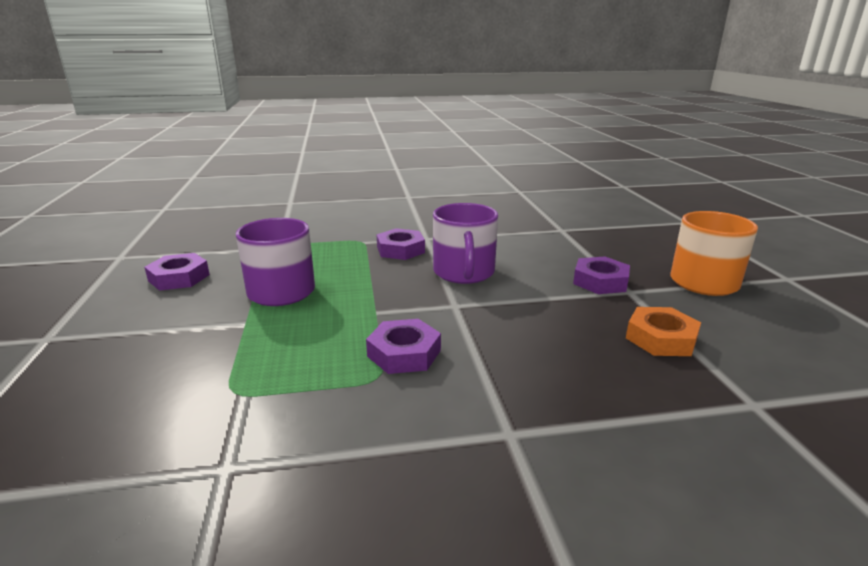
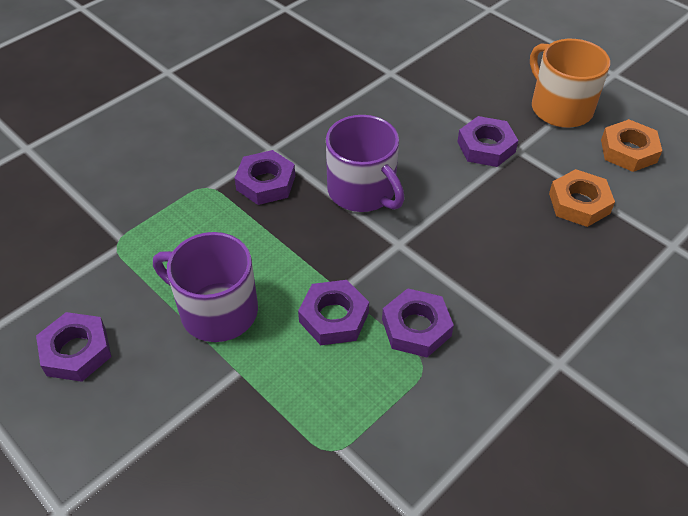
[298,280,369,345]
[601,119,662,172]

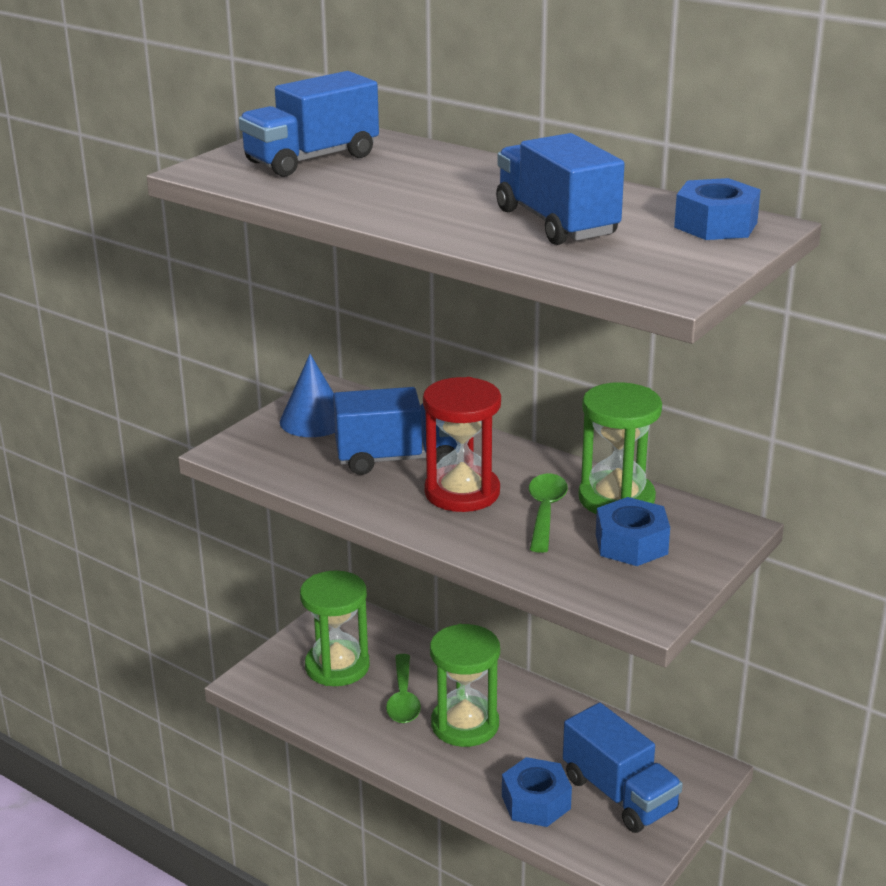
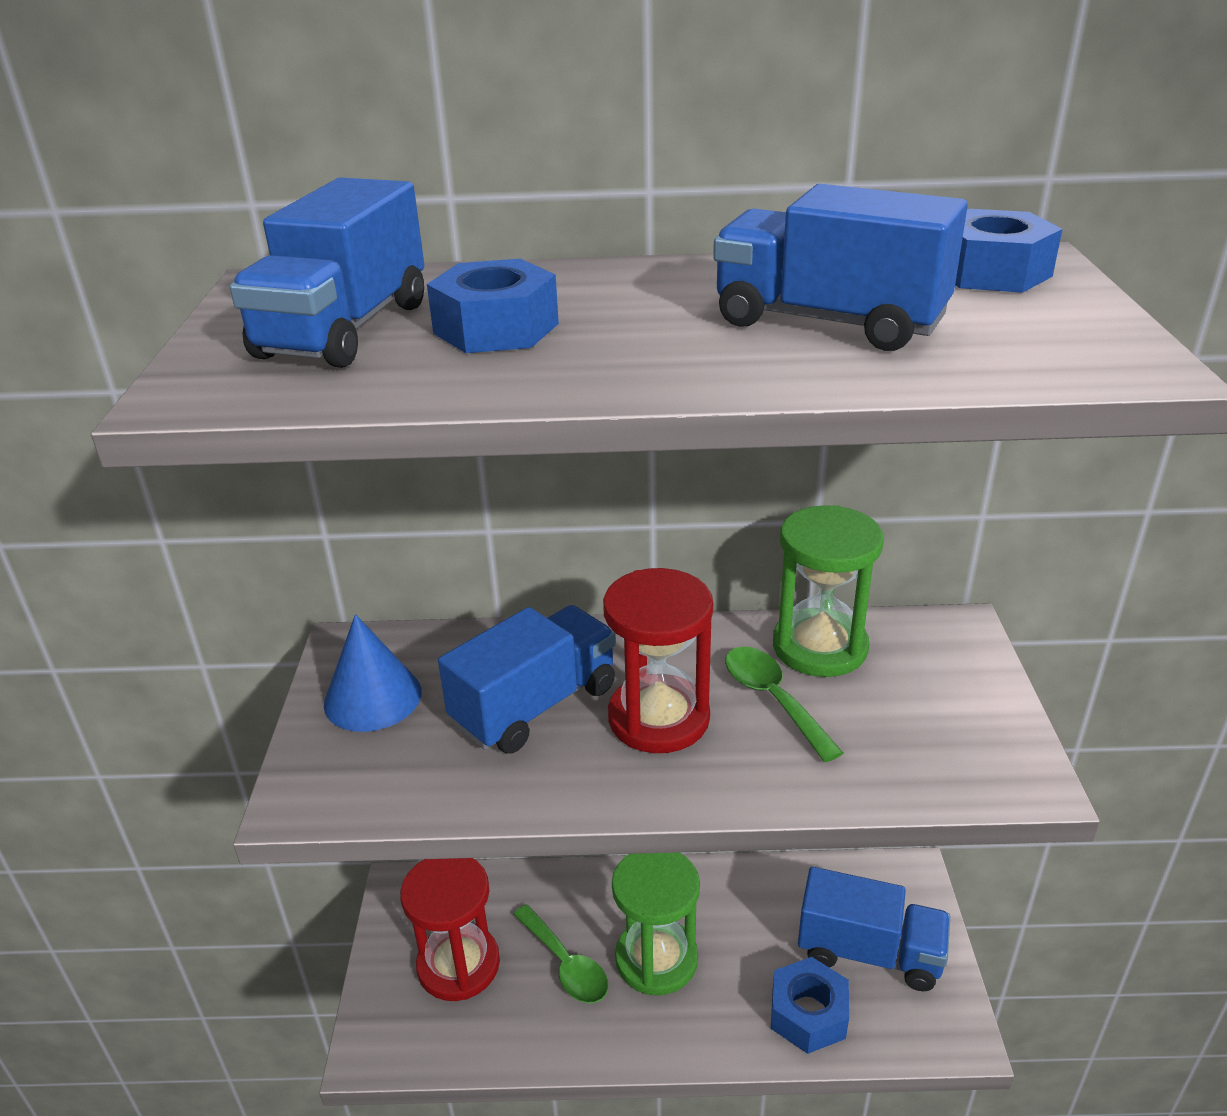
[400,858,500,1001]
[427,259,559,353]

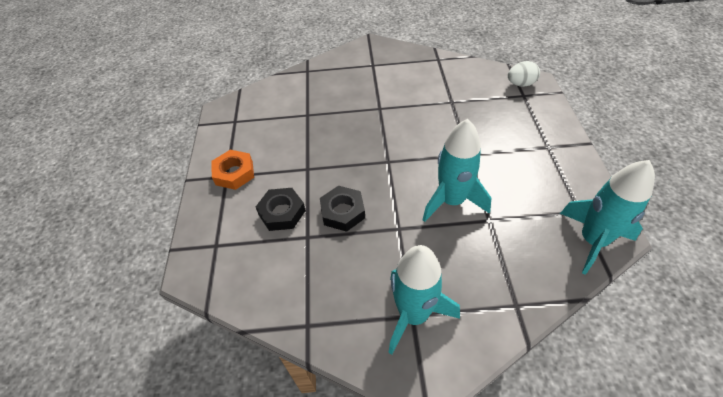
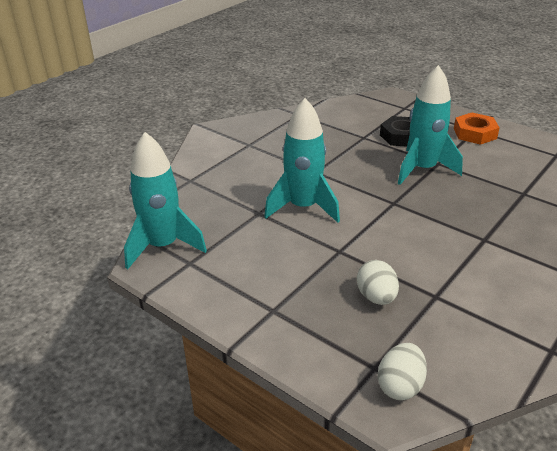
[357,260,399,305]
[397,65,463,185]
[320,186,365,232] (first image)

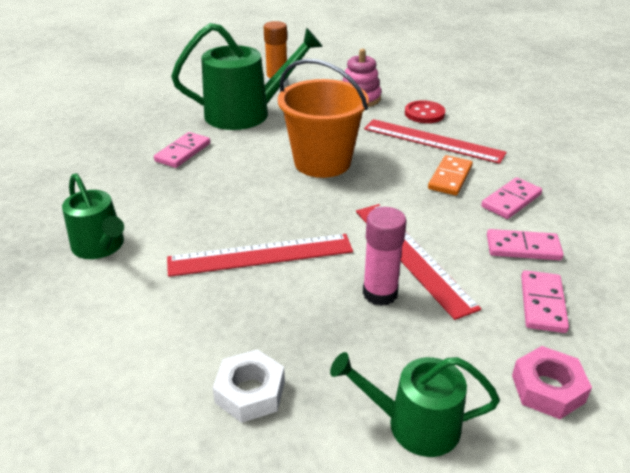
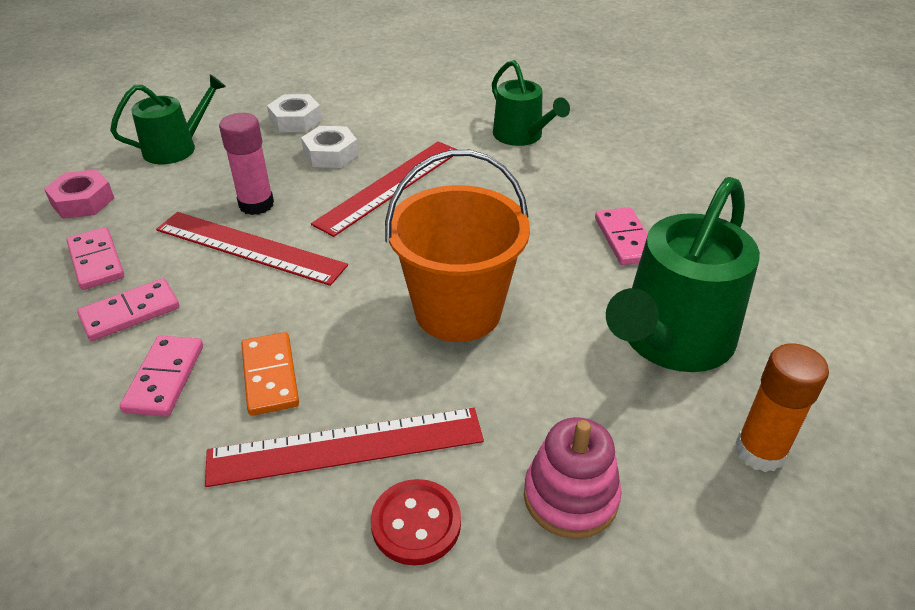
[301,126,358,168]
[492,60,570,146]

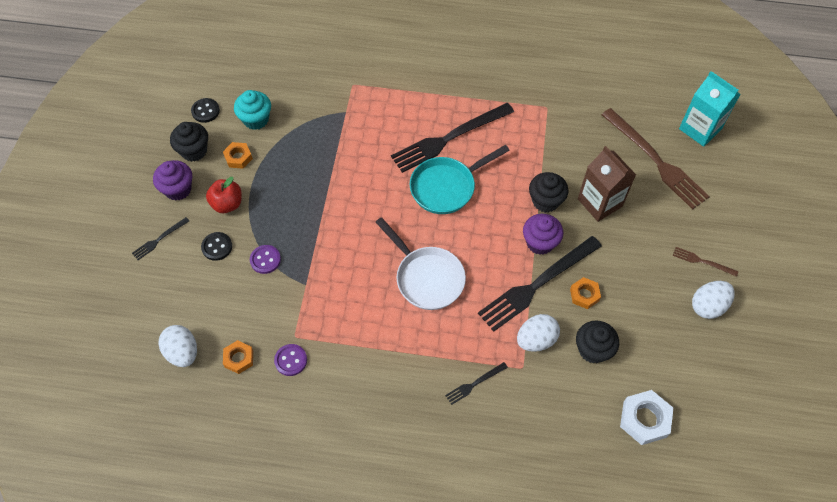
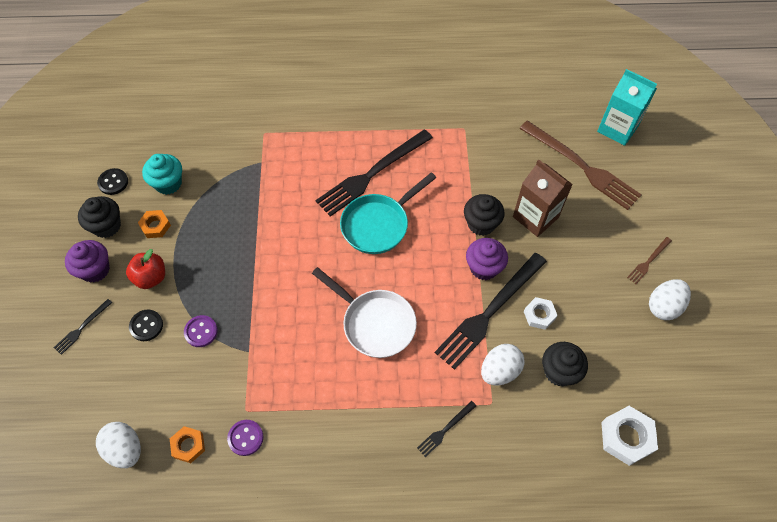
[524,297,557,330]
[627,237,672,284]

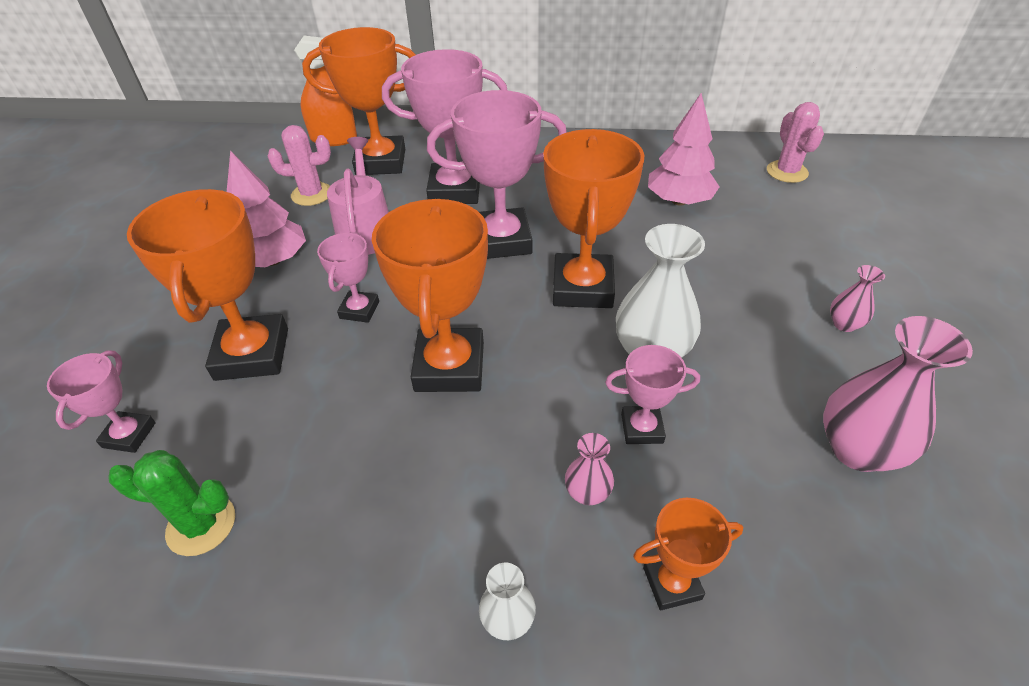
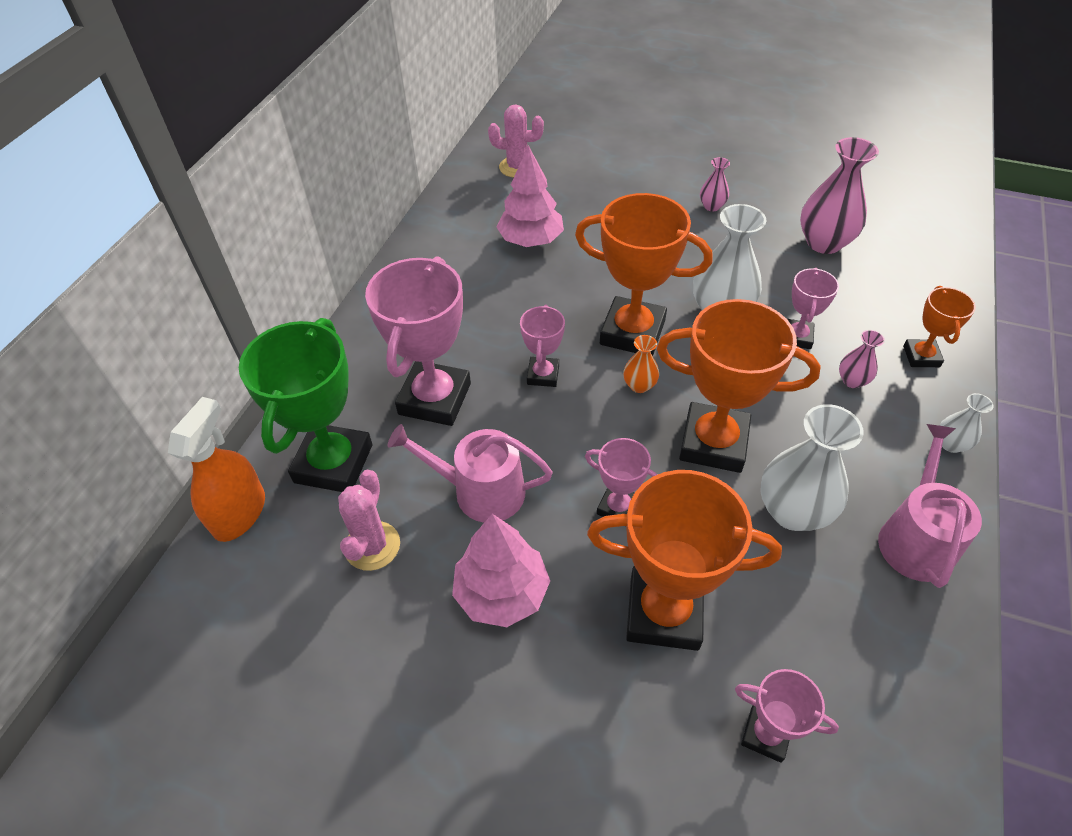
[239,318,372,492]
[520,305,565,387]
[623,335,659,393]
[760,404,864,531]
[878,424,982,588]
[108,450,235,556] (first image)

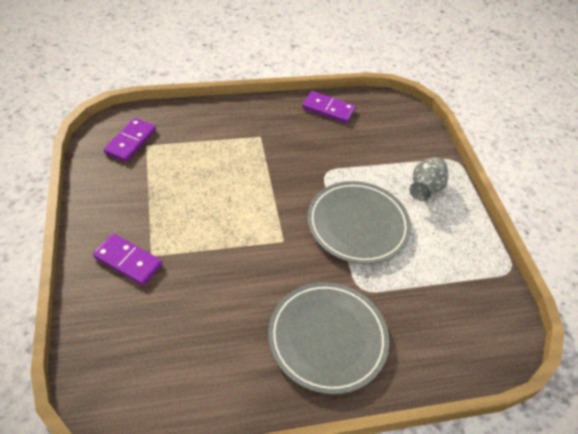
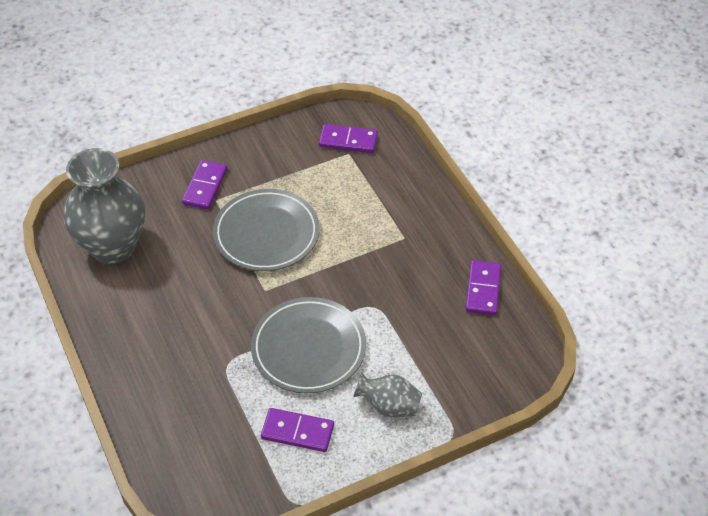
[63,148,145,264]
[213,189,320,271]
[261,408,334,452]

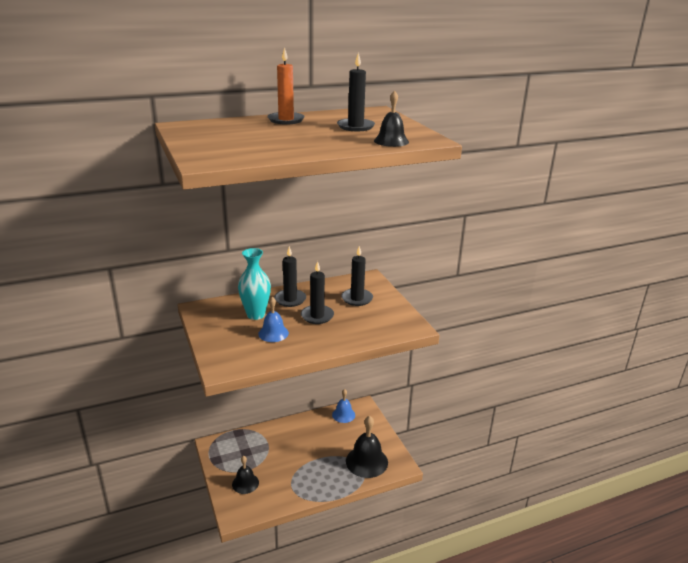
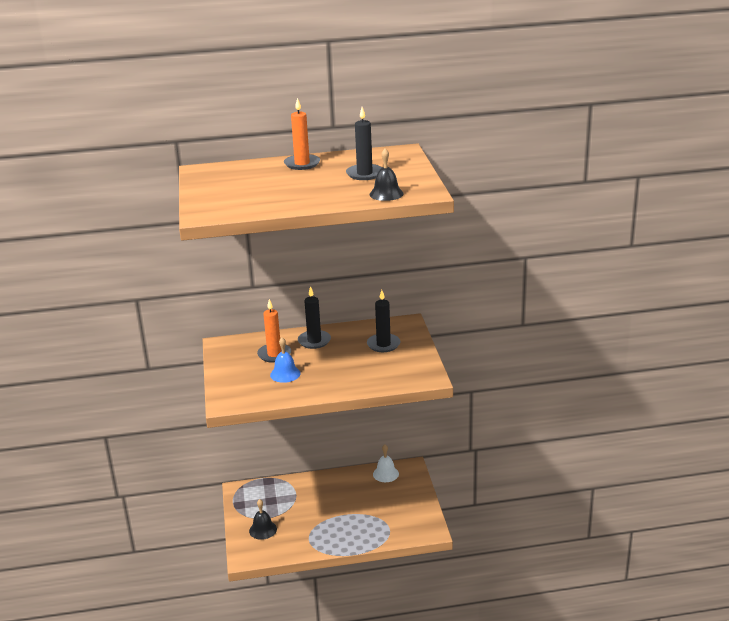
[257,299,291,363]
[373,444,399,482]
[301,261,334,324] (first image)
[346,416,388,478] (first image)

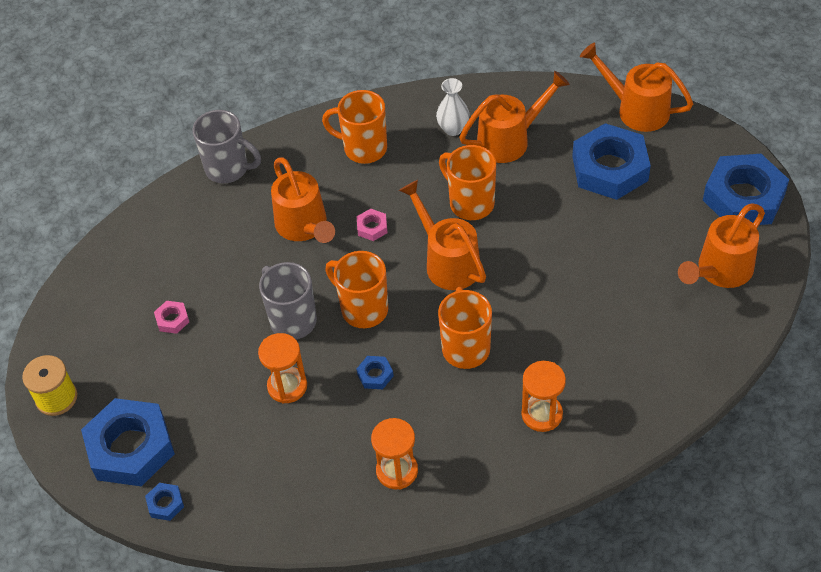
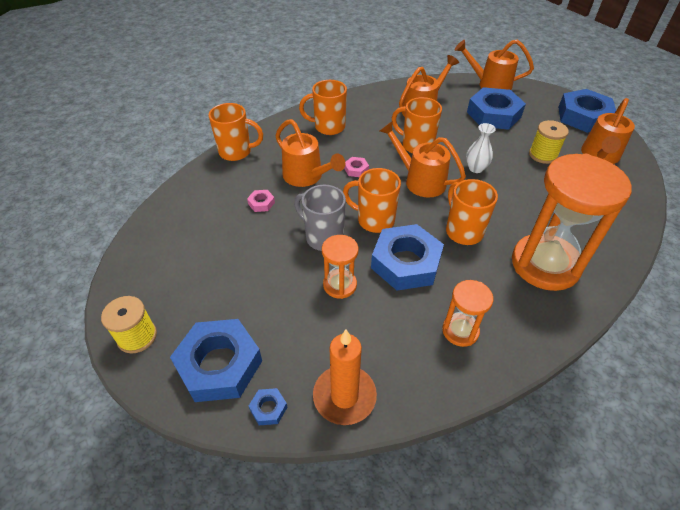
[208,103,263,161]
[247,190,275,212]
[313,330,377,425]
[371,224,444,291]
[466,123,496,173]
[512,154,632,291]
[529,120,569,164]

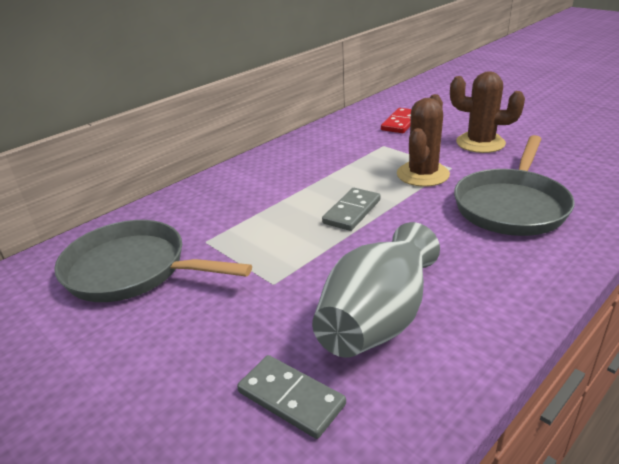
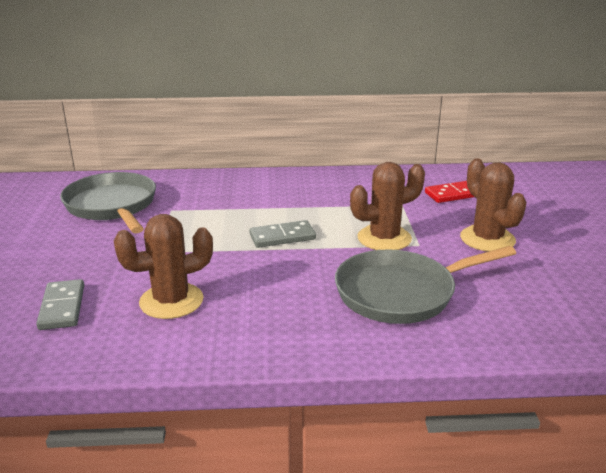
[114,214,213,319]

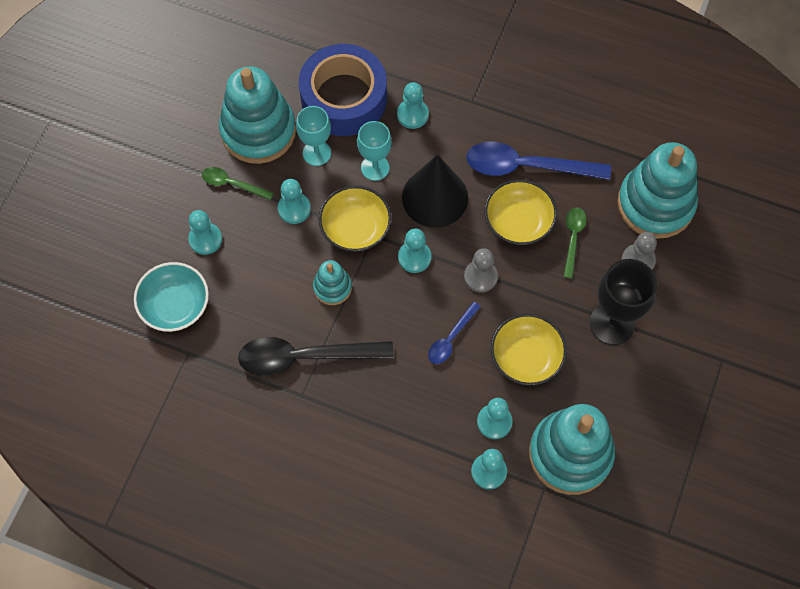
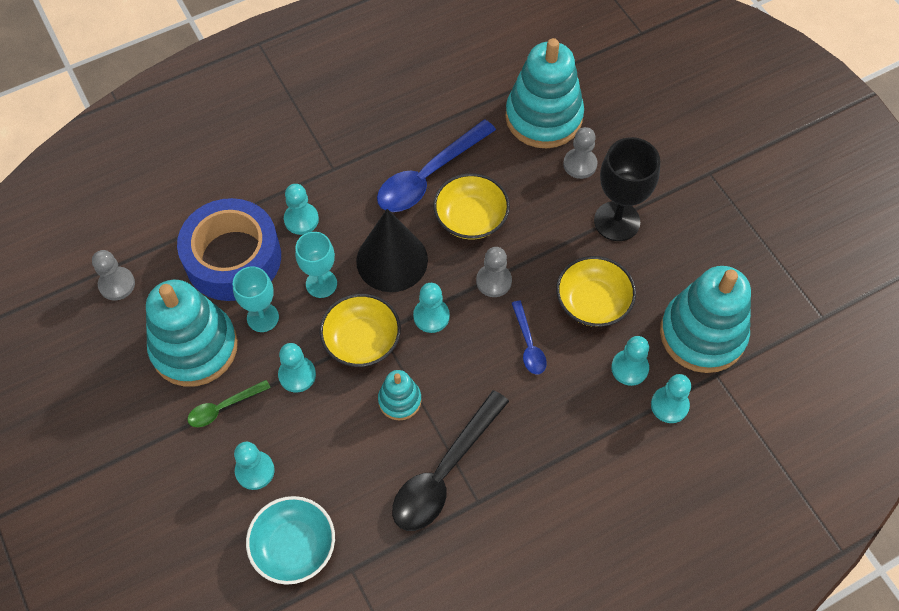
[92,250,135,300]
[563,207,586,278] (first image)

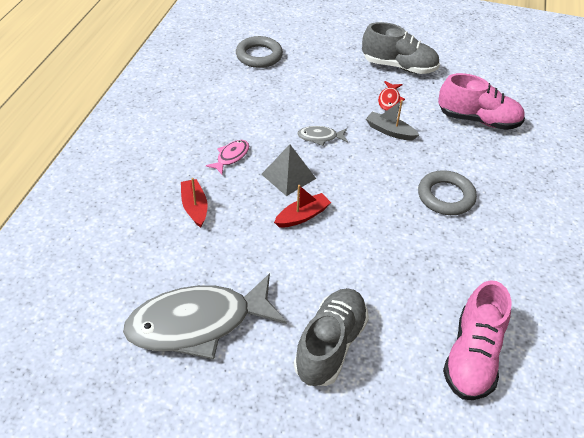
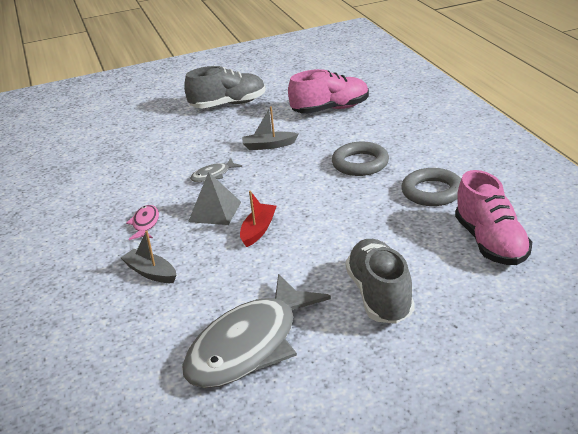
[121,231,177,283]
[401,168,461,206]
[378,81,405,111] (first image)

